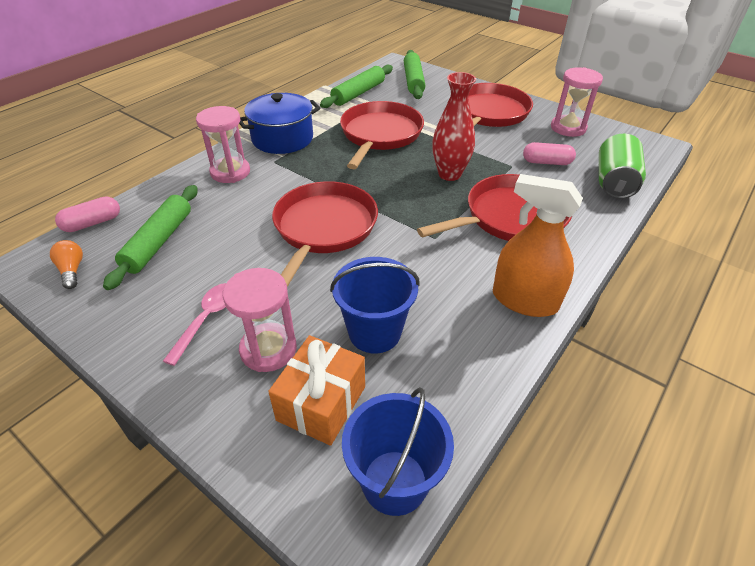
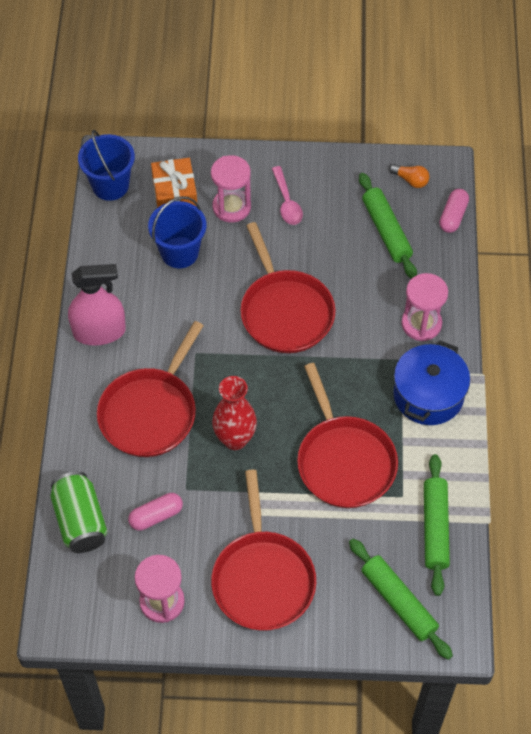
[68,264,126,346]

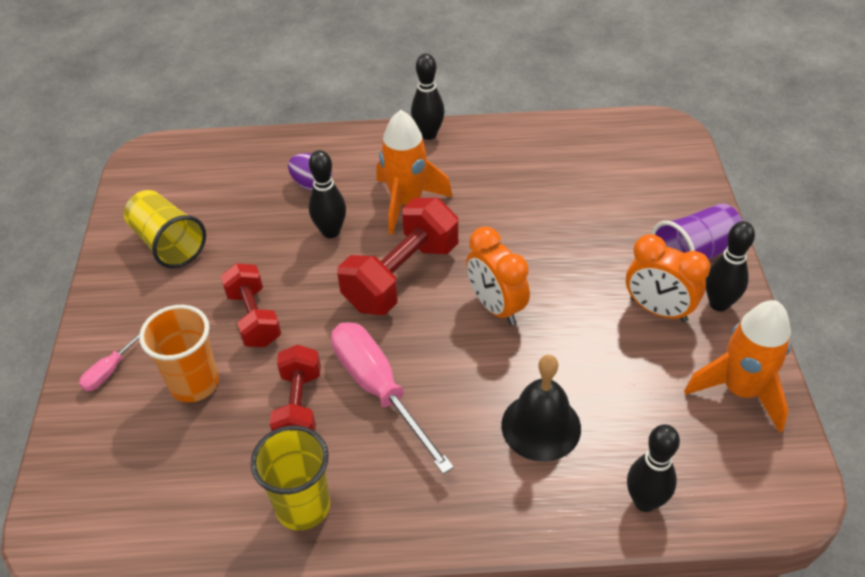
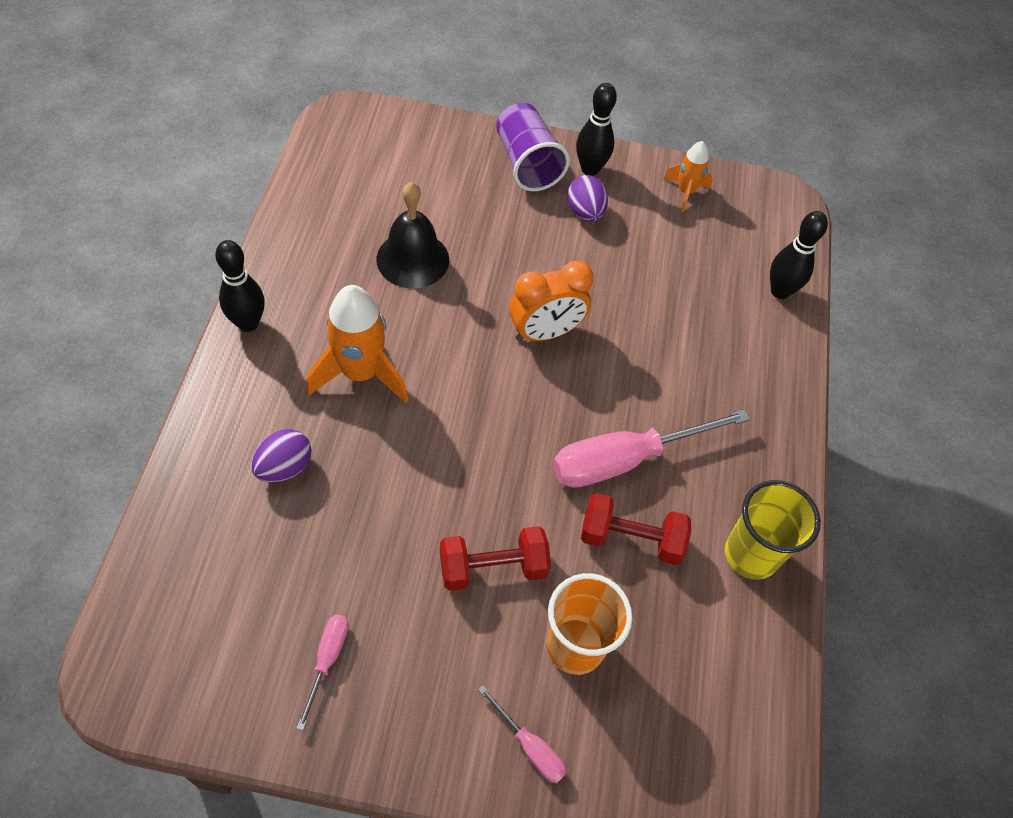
[297,614,348,730]
[376,182,449,288]
[567,175,608,221]
[664,141,713,212]
[309,150,346,238] (first image)
[337,198,458,315] (first image)

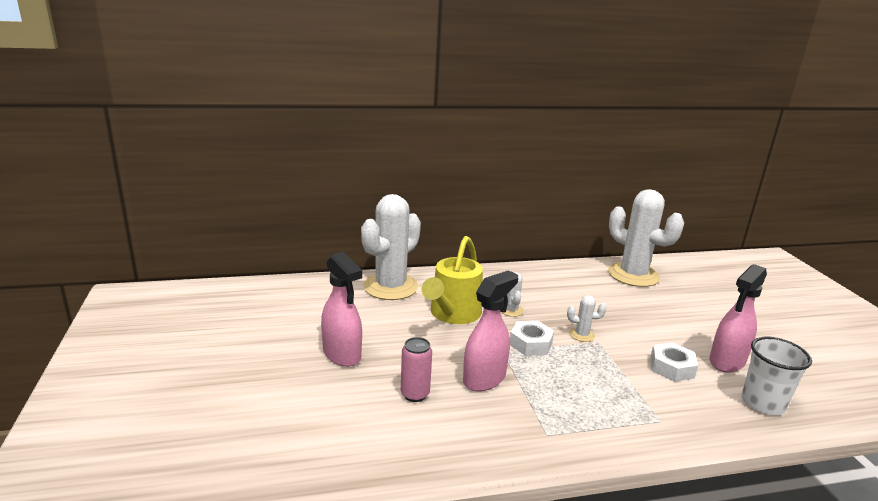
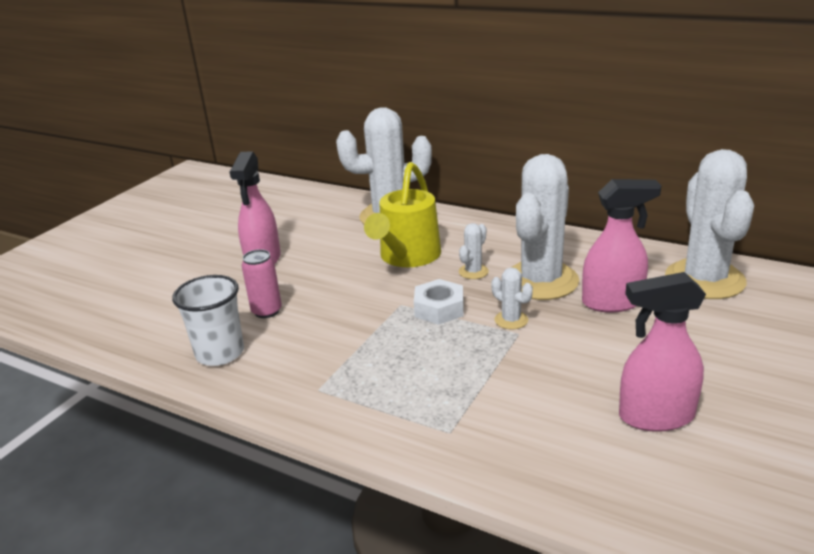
[172,275,244,366]
[364,162,441,267]
[510,154,579,300]
[582,179,661,312]
[650,342,698,382] (first image)

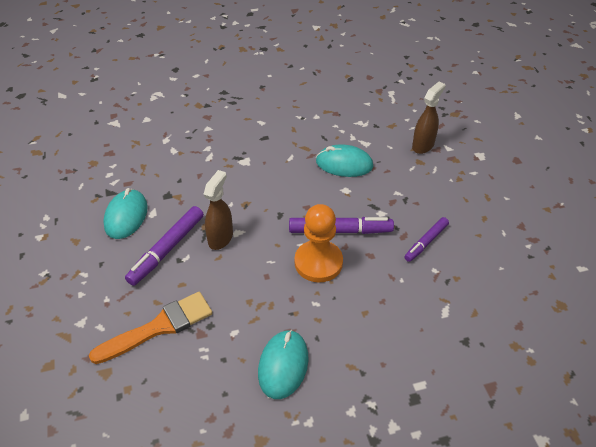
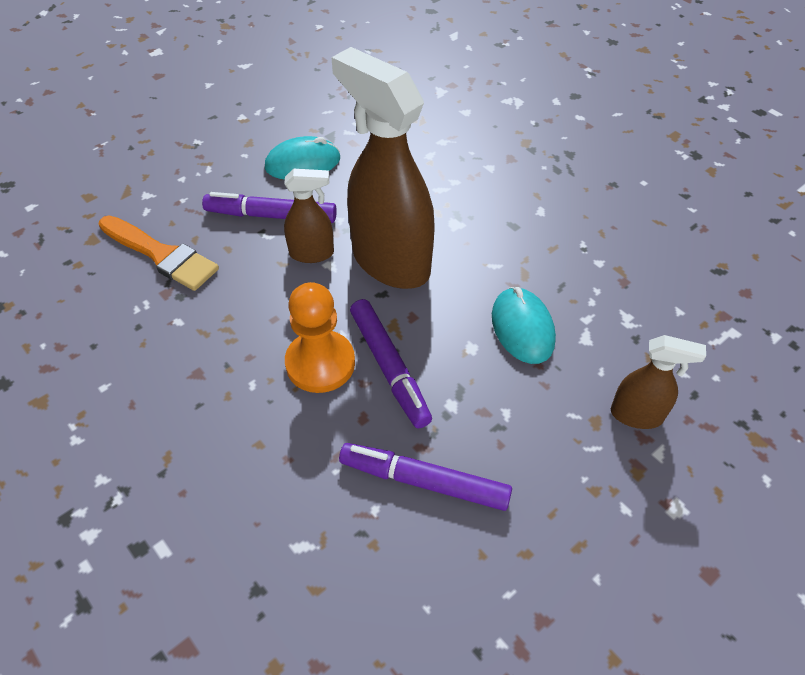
[331,47,434,289]
[339,443,512,511]
[258,330,309,399] (first image)

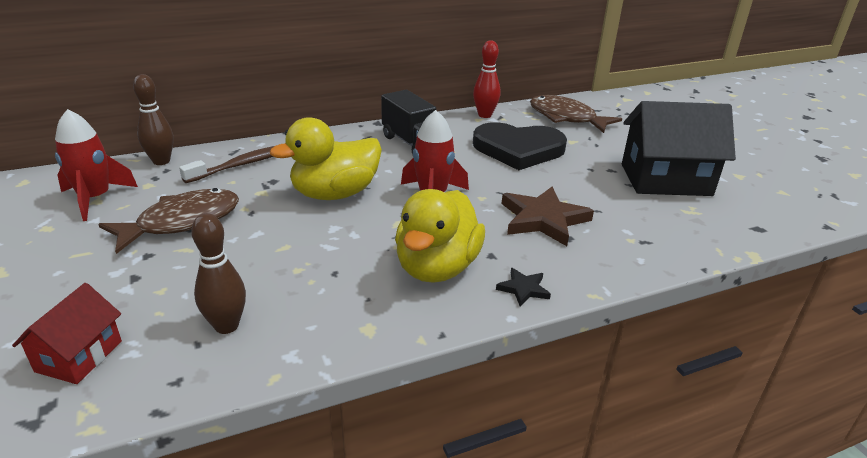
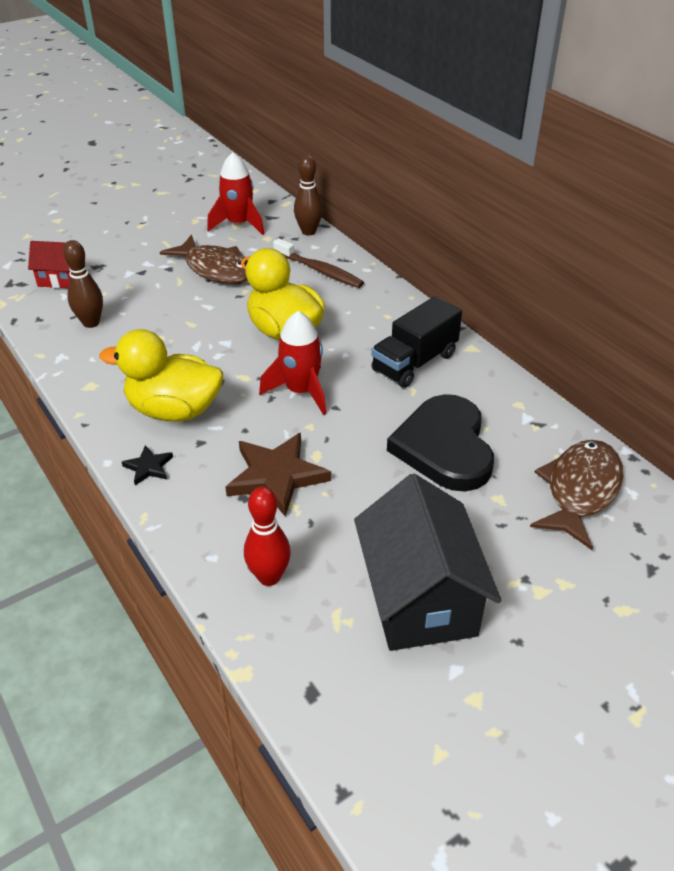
[244,487,291,586]

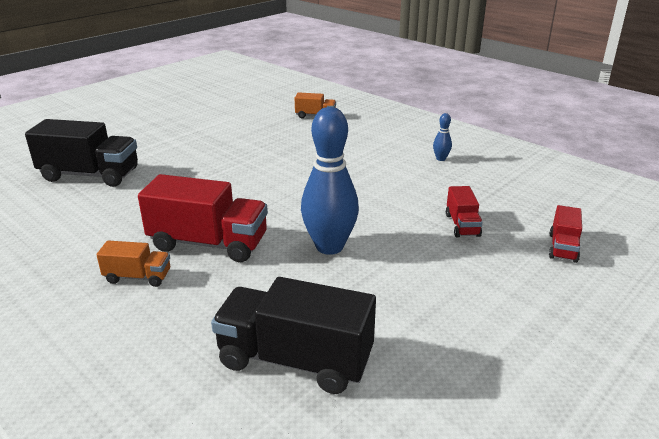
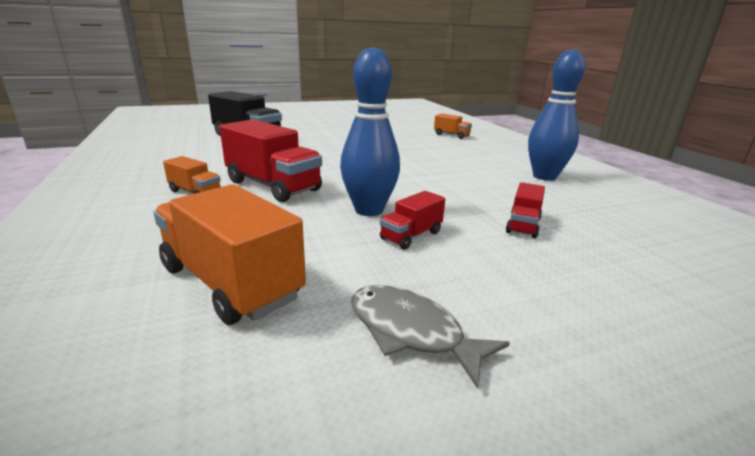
[154,184,306,325]
[352,285,510,389]
[380,191,445,249]
[528,49,586,181]

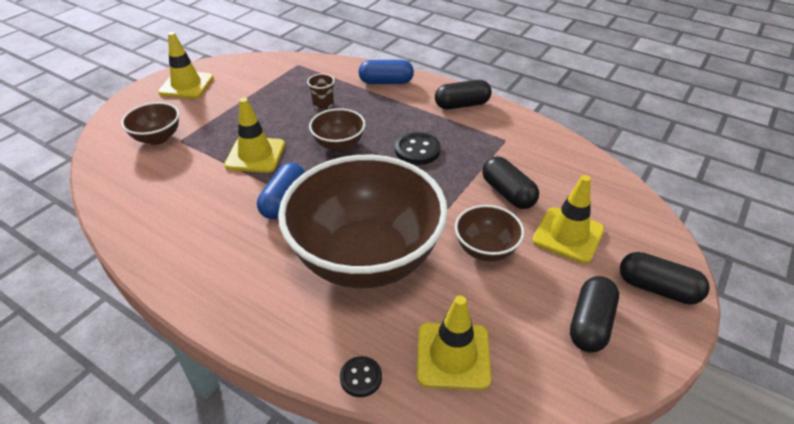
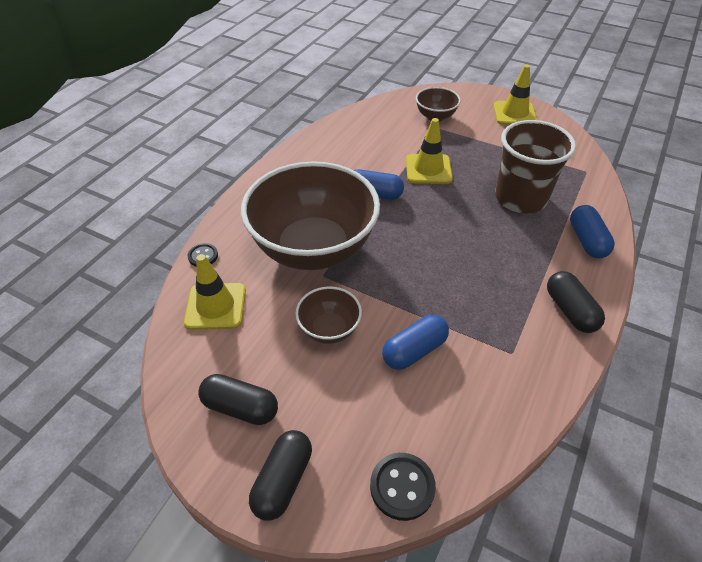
[370,453,436,521]
[382,315,449,370]
[495,120,576,213]
[309,108,366,152] (first image)
[532,175,604,264] (first image)

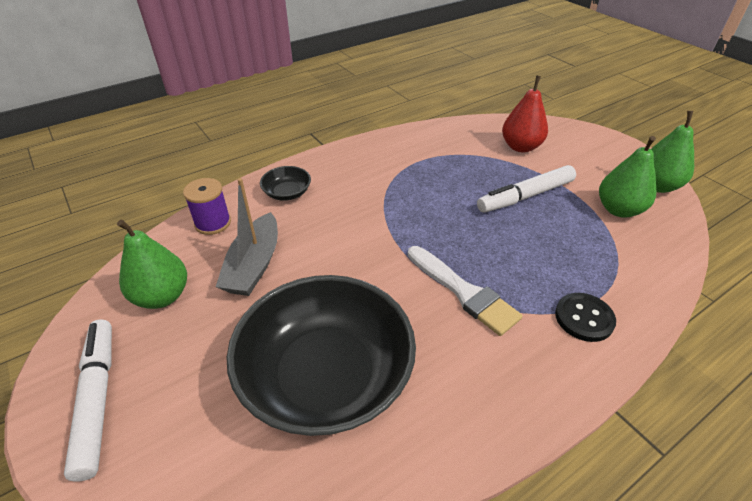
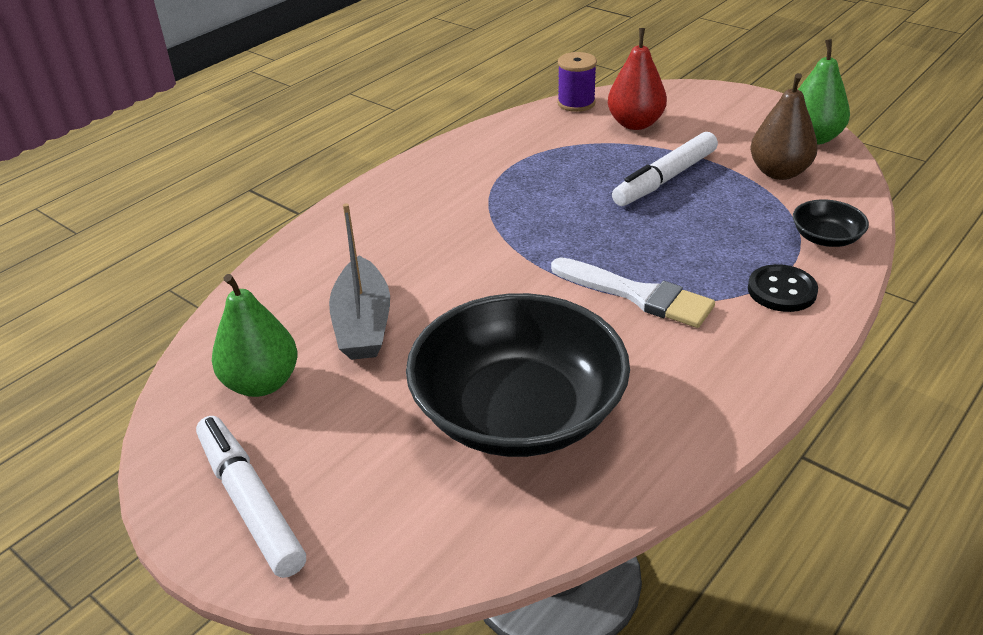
[557,52,597,112]
[750,73,818,180]
[793,200,869,247]

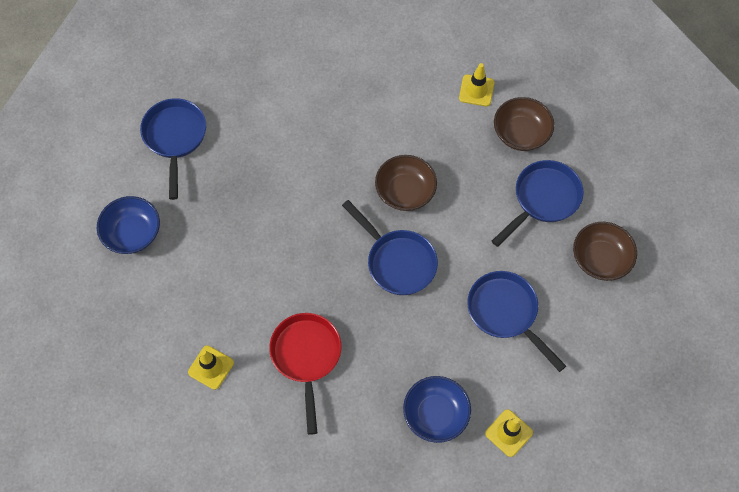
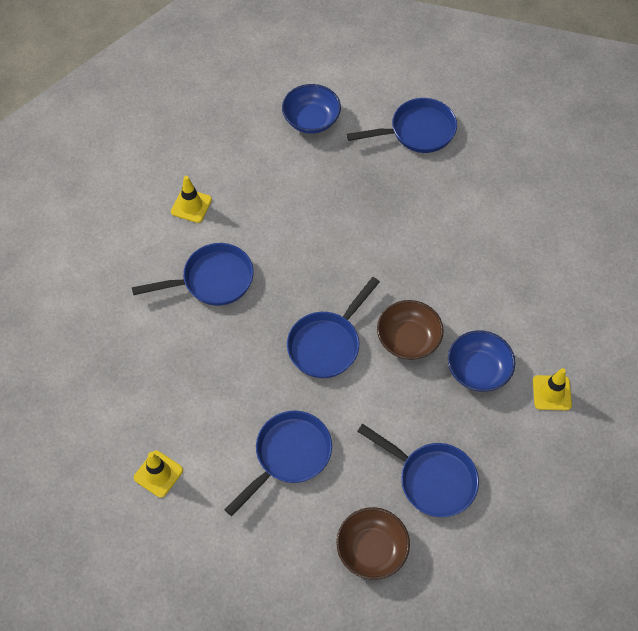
[132,243,254,306]
[448,330,515,392]
[494,97,554,151] (first image)

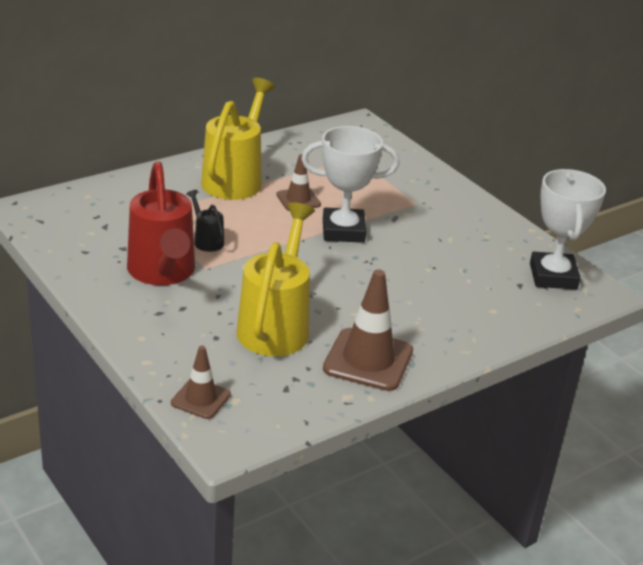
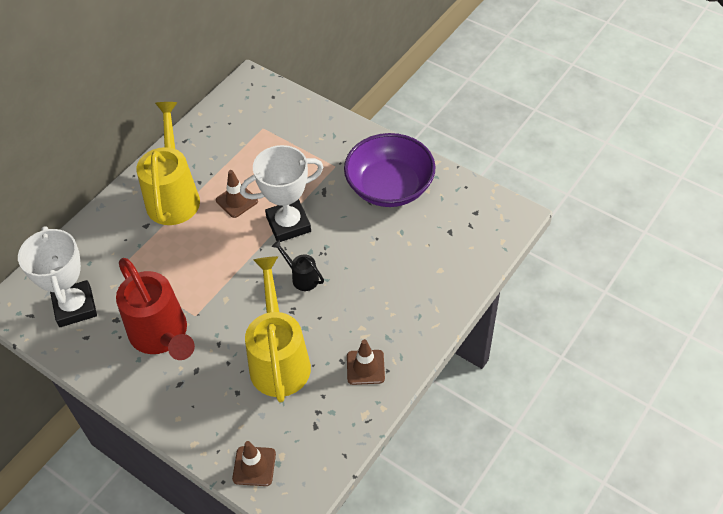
[18,226,97,327]
[272,240,324,291]
[344,133,436,207]
[347,339,385,385]

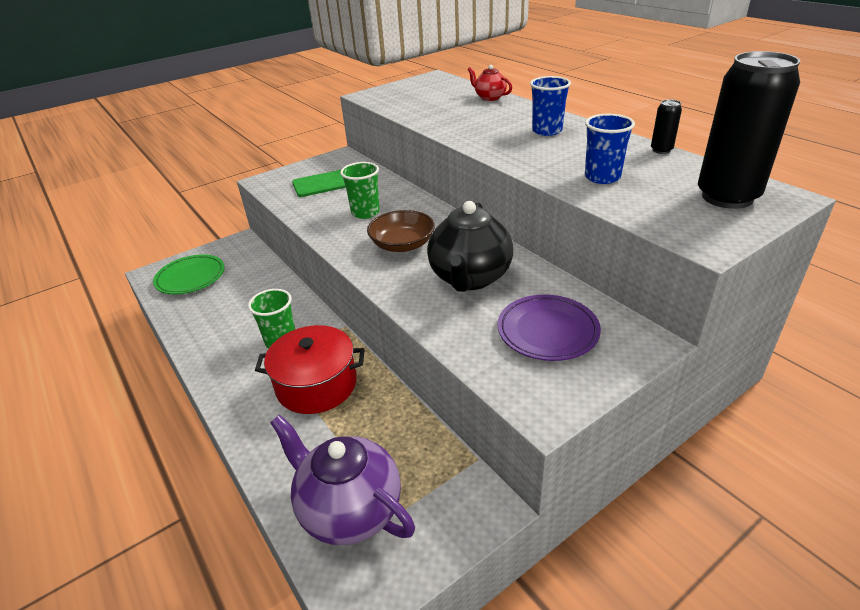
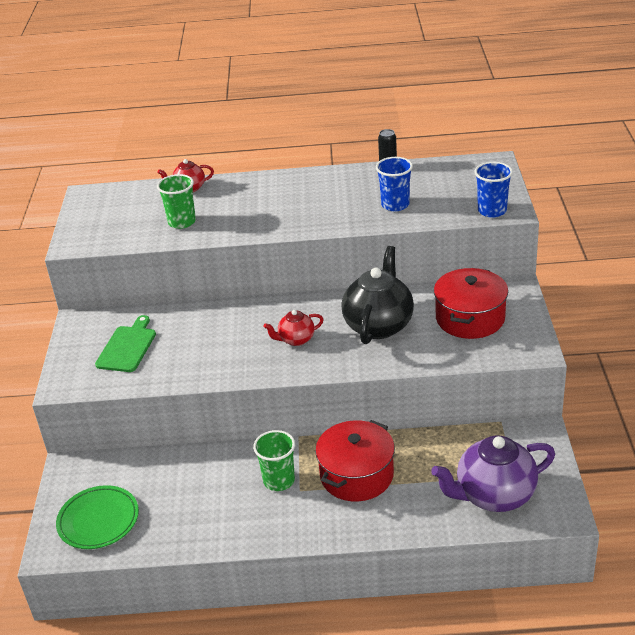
[157,174,196,229]
[264,310,324,346]
[342,246,414,344]
[434,268,508,339]
[474,162,513,218]
[698,51,800,209] (first image)

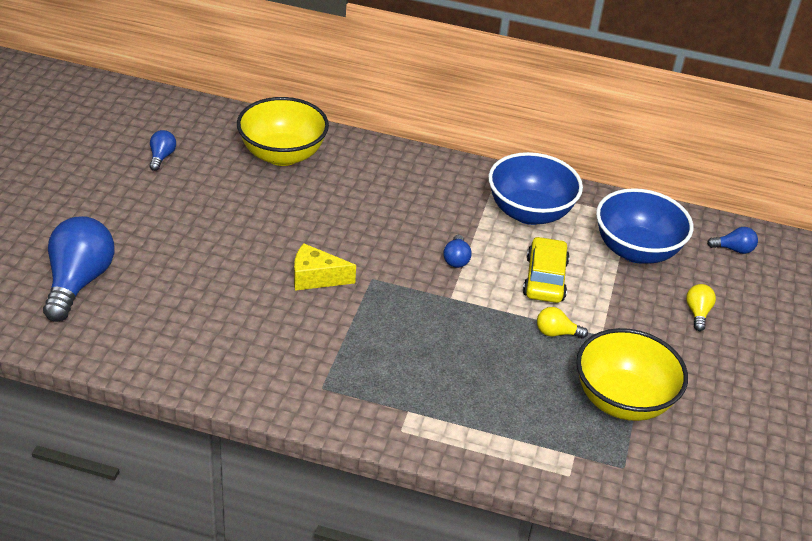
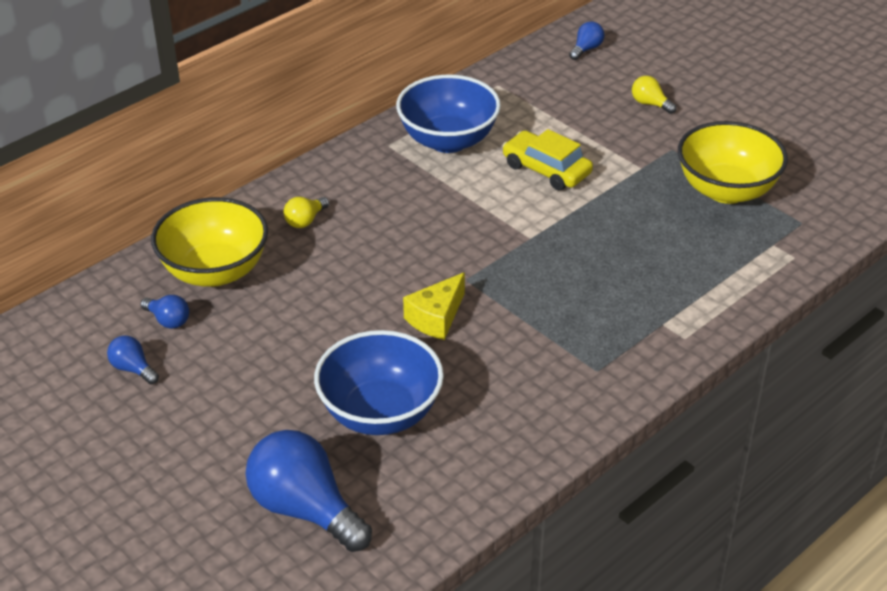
[140,295,189,329]
[284,197,329,228]
[314,330,444,435]

